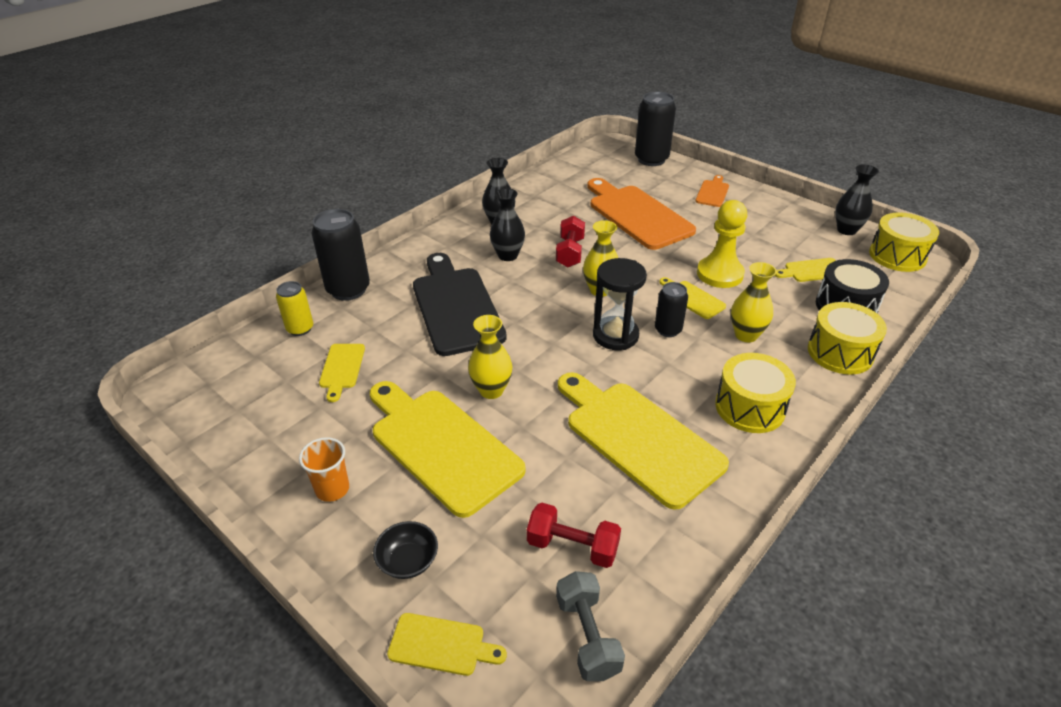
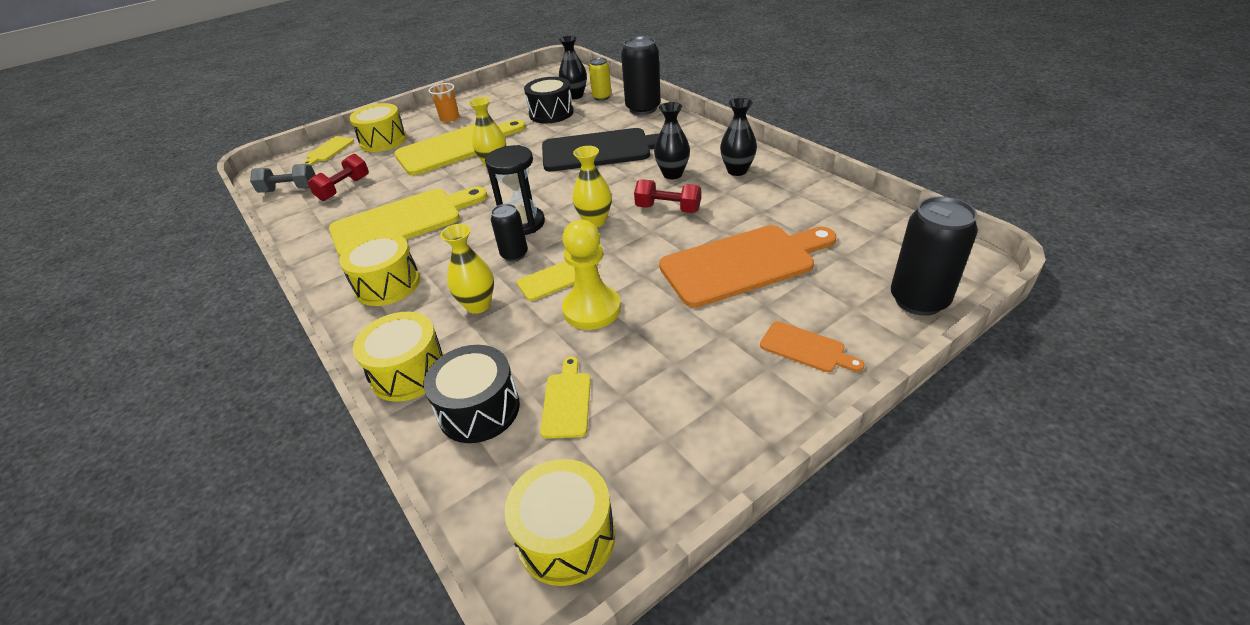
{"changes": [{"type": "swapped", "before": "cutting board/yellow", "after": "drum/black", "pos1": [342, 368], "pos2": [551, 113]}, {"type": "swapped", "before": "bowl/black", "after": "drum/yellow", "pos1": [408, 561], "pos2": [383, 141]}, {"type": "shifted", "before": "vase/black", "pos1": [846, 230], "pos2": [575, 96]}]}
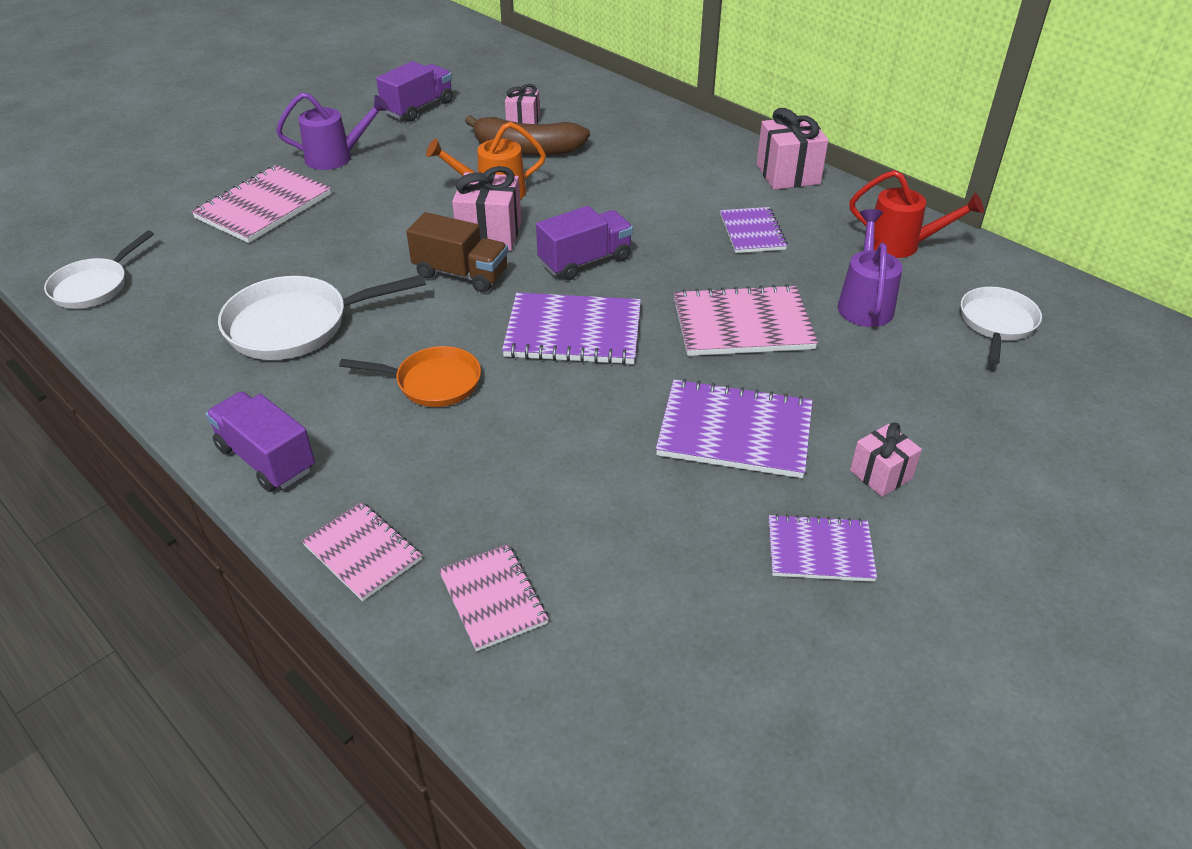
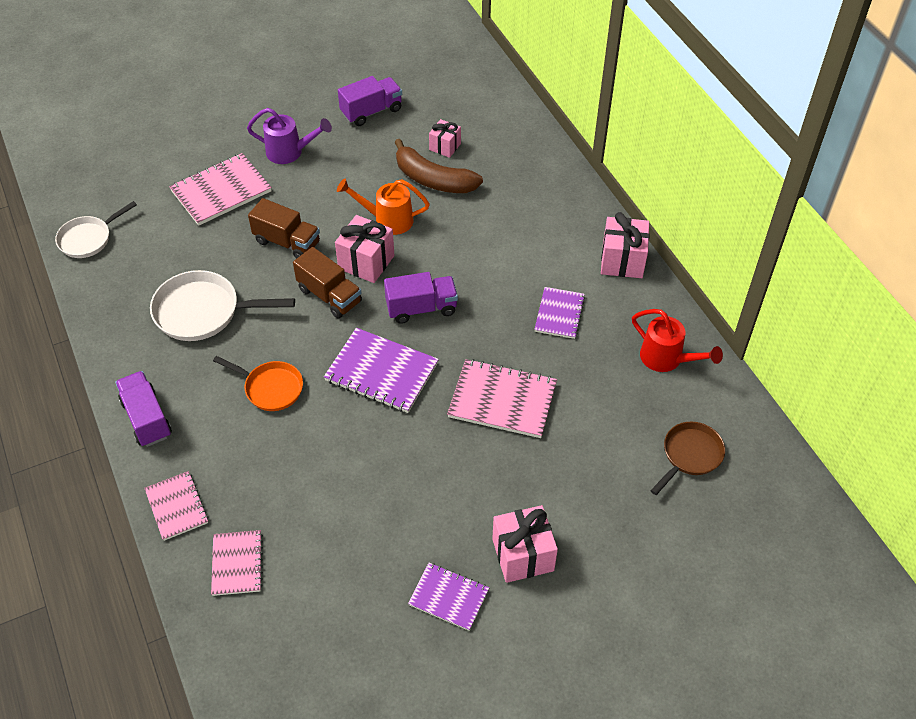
{"changes": [{"type": "gone", "before": "notebook/purple", "pos1": [735, 432]}, {"type": "gone", "before": "watering can/purple", "pos1": [865, 303]}, {"type": "scaled", "before": "gift/pink", "pos1": [881, 474], "pos2": [523, 555], "scale": 1.63}, {"type": "repainted", "before": "pan/white", "after": "pan/brown", "pos1": [996, 323], "pos2": [690, 455]}, {"type": "new", "after": "truck/brown", "pos2": [287, 242]}]}
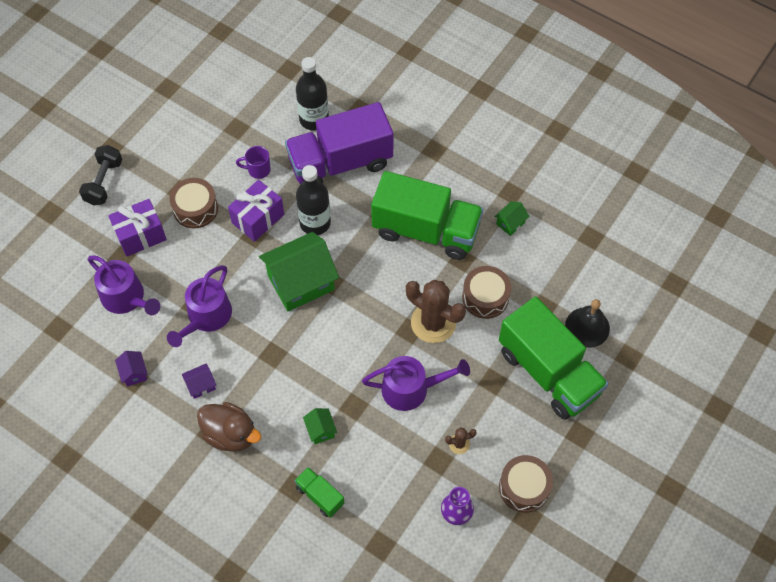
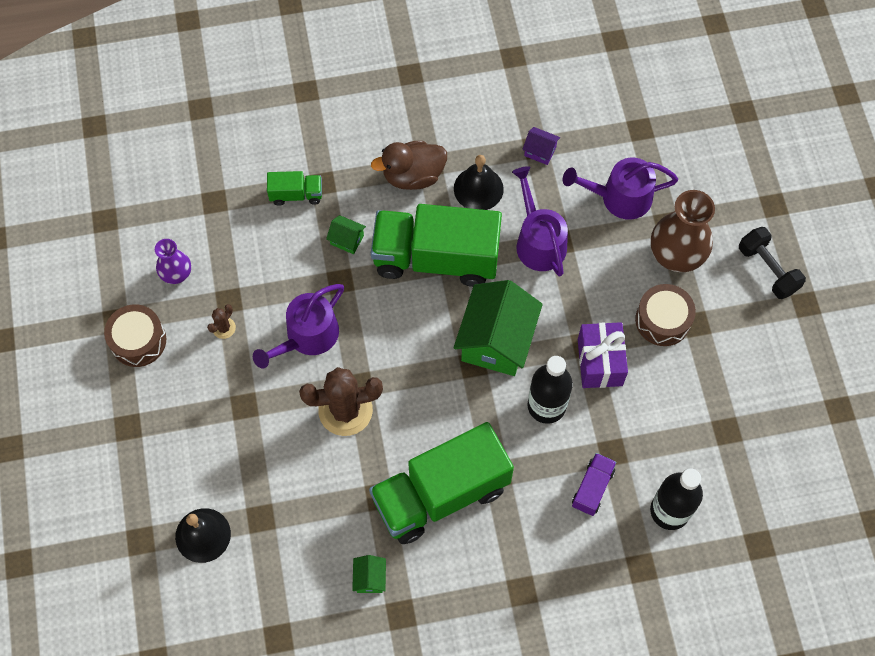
{"changes": [{"type": "swapped", "before": "gift/purple", "after": "vase/brown", "pos1": [140, 235], "pos2": [676, 255]}, {"type": "swapped", "before": "house/purple", "after": "bell/black", "pos1": [201, 385], "pos2": [478, 188]}, {"type": "gone", "before": "mug/purple", "pos1": [258, 170]}, {"type": "scaled", "before": "truck/purple", "pos1": [340, 163], "pos2": [592, 488], "scale": 0.44}, {"type": "gone", "before": "drum/brown", "pos1": [485, 297]}, {"type": "shifted", "before": "truck/green", "pos1": [548, 372], "pos2": [436, 258]}]}
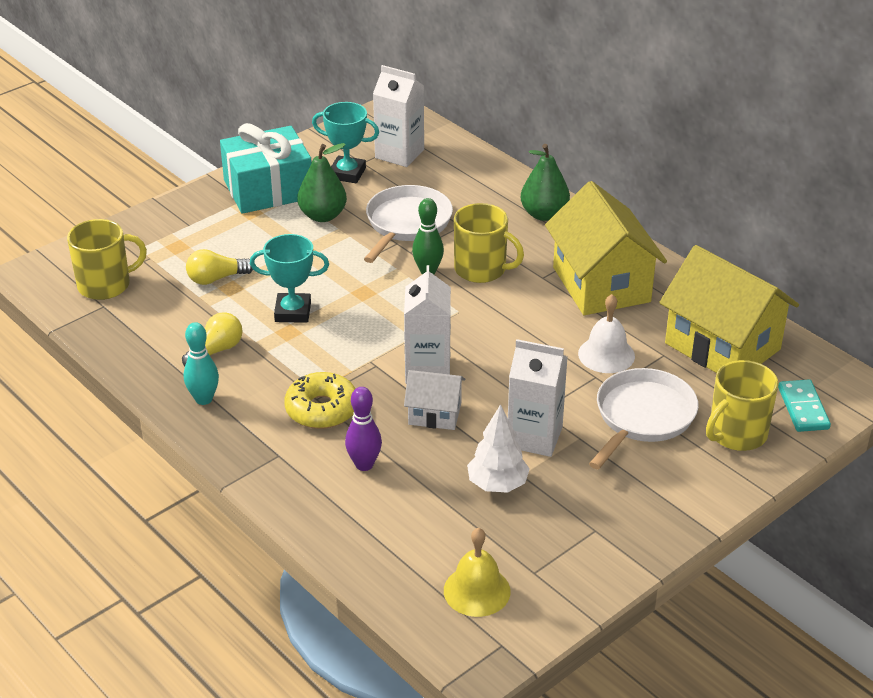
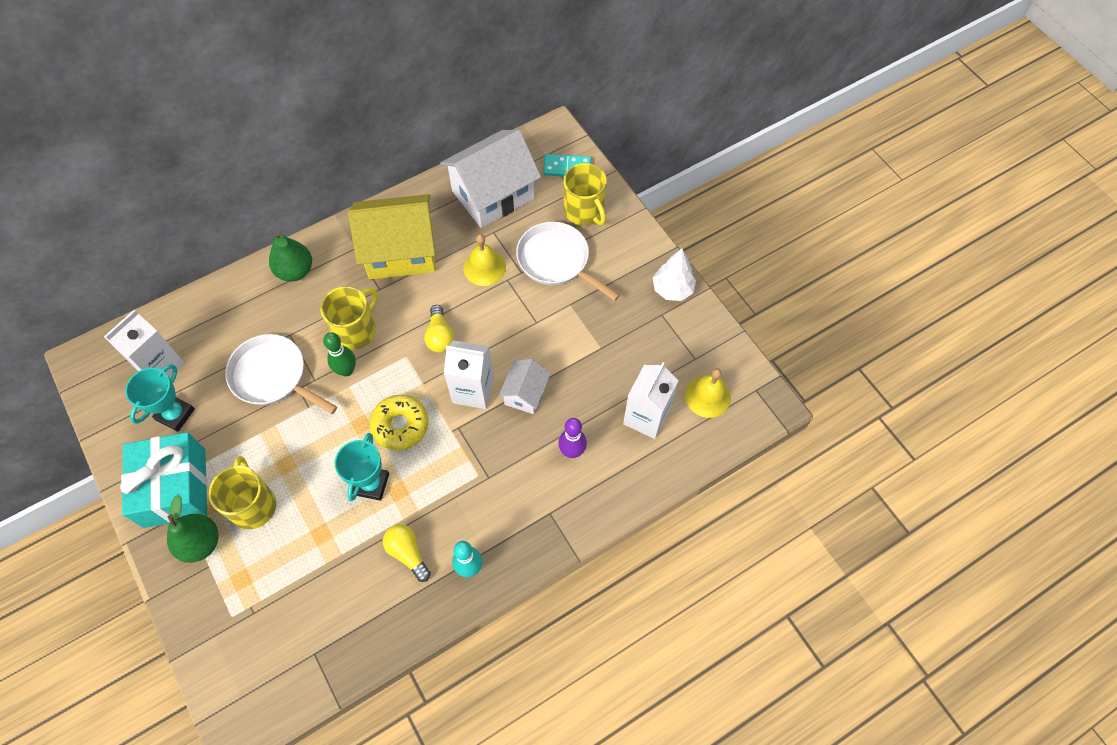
{"changes": [{"type": "shifted", "before": "mug/yellow", "pos1": [105, 285], "pos2": [253, 505]}, {"type": "shifted", "before": "light bulb/yellow", "pos1": [216, 278], "pos2": [440, 336]}, {"type": "shifted", "before": "donut/yellow", "pos1": [322, 409], "pos2": [400, 425]}, {"type": "shifted", "before": "pear/green", "pos1": [323, 215], "pos2": [200, 543]}, {"type": "shifted", "before": "tree/white", "pos1": [497, 484], "pos2": [672, 289]}, {"type": "shifted", "before": "carton/white", "pos1": [534, 437], "pos2": [646, 417]}, {"type": "repainted", "before": "bell/white", "after": "bell/yellow", "pos1": [606, 354], "pos2": [484, 267]}, {"type": "repainted", "before": "house/yellow", "after": "house/white", "pos1": [722, 346], "pos2": [493, 195]}]}
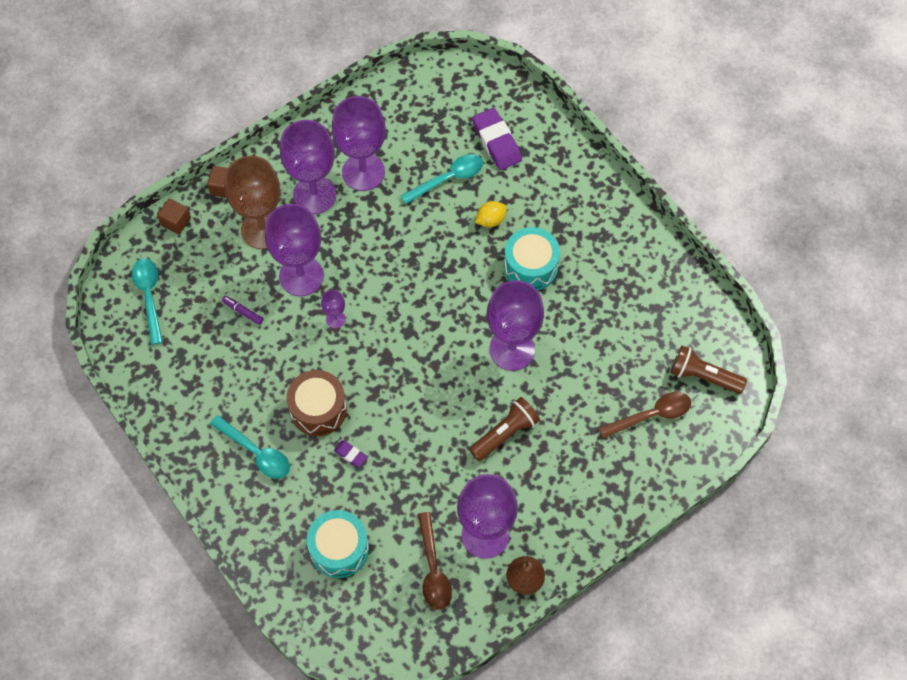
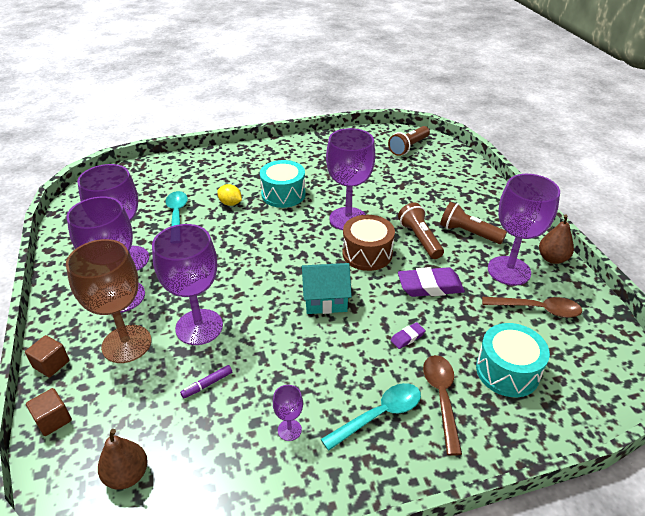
{"changes": [{"type": "swapped", "before": "spoon/turquoise", "after": "pear/brown", "pos1": [149, 296], "pos2": [127, 475]}, {"type": "shifted", "before": "drum/brown", "pos1": [318, 409], "pos2": [367, 253]}, {"type": "shifted", "before": "goblet/purple", "pos1": [335, 319], "pos2": [289, 430]}, {"type": "shifted", "before": "eraser/purple", "pos1": [496, 142], "pos2": [430, 286]}, {"type": "rotated", "before": "lemon/yellow", "pos1": [490, 220], "pos2": [230, 203], "turn": -45}, {"type": "shifted", "before": "spoon/brown", "pos1": [651, 415], "pos2": [441, 398]}, {"type": "new", "after": "house/turquoise", "pos2": [325, 299]}, {"type": "new", "after": "flashlight/brown", "pos2": [468, 233]}]}
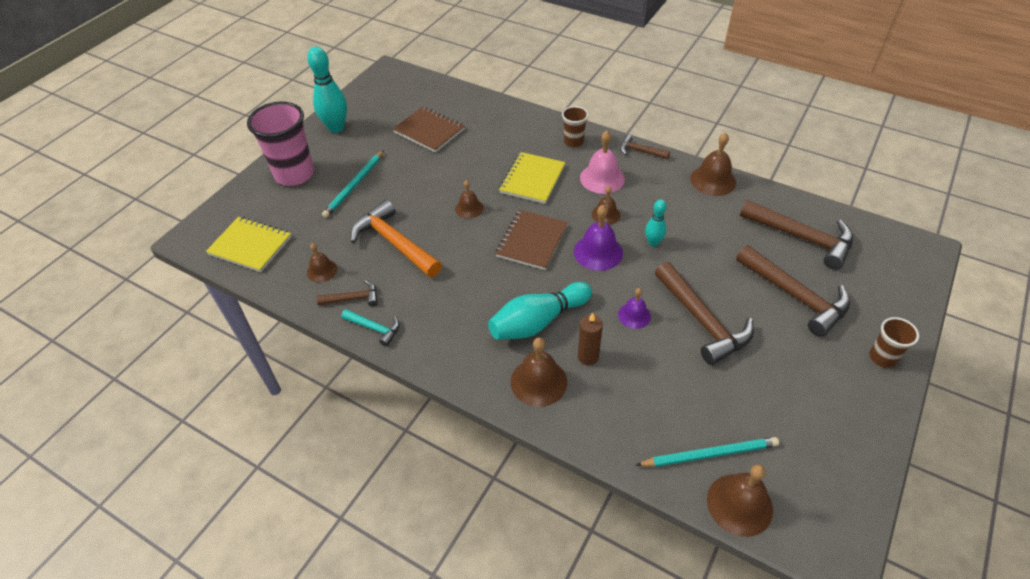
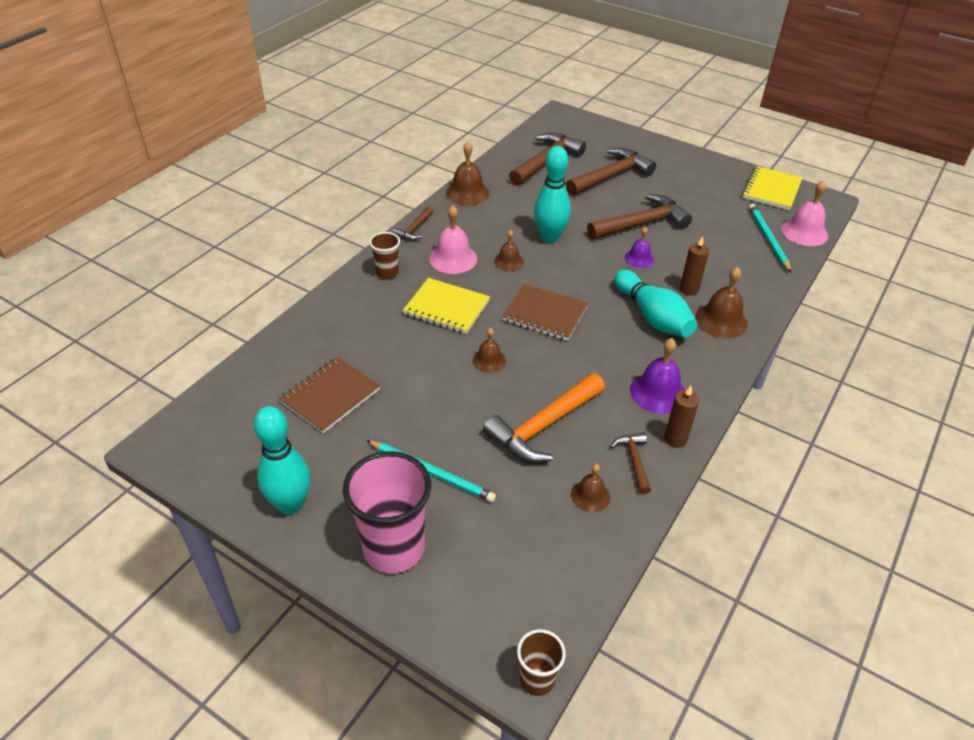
{"changes": [{"type": "shifted", "before": "notebook/yellow", "pos1": [250, 246], "pos2": [771, 190]}, {"type": "swapped", "before": "hammer/turquoise", "after": "candle/brown", "pos1": [374, 328], "pos2": [675, 439]}, {"type": "shifted", "before": "bell/purple", "pos1": [598, 252], "pos2": [658, 392]}, {"type": "scaled", "before": "bowling pin/turquoise", "pos1": [653, 243], "pos2": [549, 237], "scale": 1.84}, {"type": "repainted", "before": "bell/brown", "after": "bell/pink", "pos1": [739, 504], "pos2": [804, 232]}, {"type": "shifted", "before": "cup/brown", "pos1": [882, 357], "pos2": [537, 679]}]}
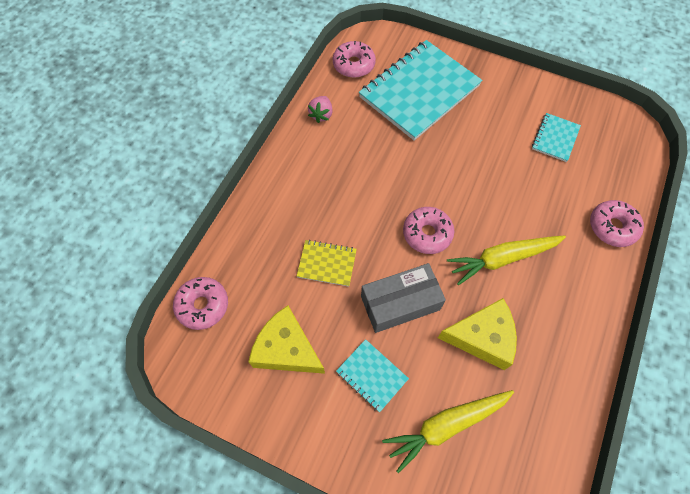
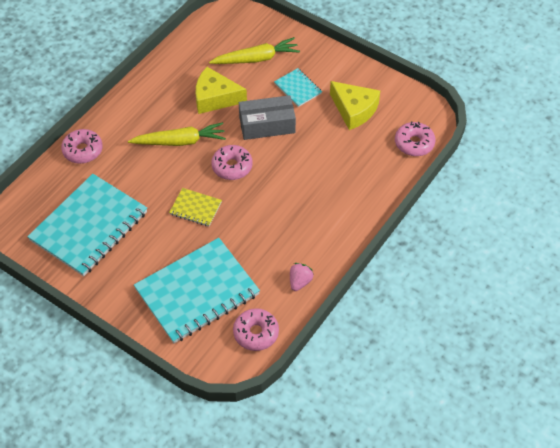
{"changes": [{"type": "shifted", "before": "notebook/yellow", "pos1": [327, 264], "pos2": [195, 208]}, {"type": "scaled", "before": "notebook/turquoise", "pos1": [555, 138], "pos2": [89, 226], "scale": 2.2}]}
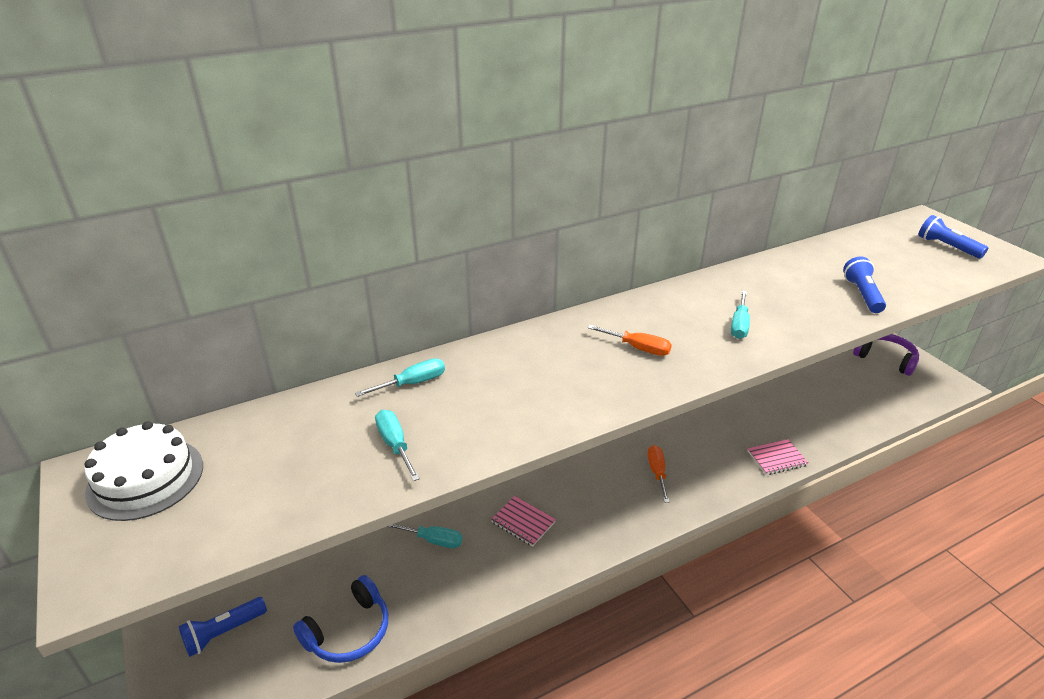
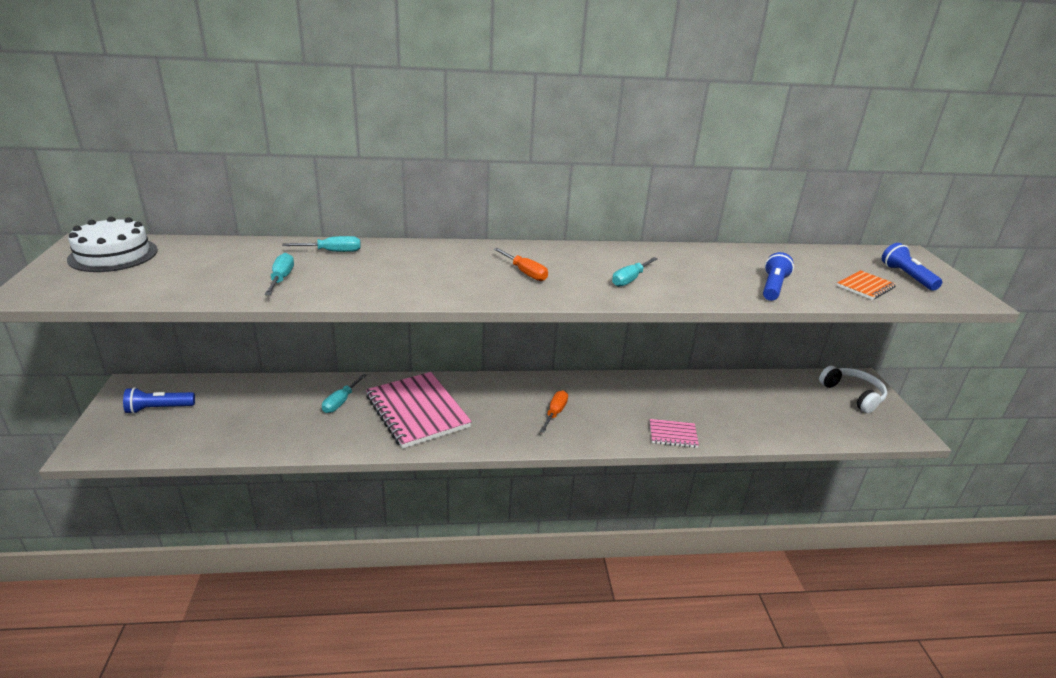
{"changes": [{"type": "gone", "before": "headphones/blue", "pos1": [349, 631]}, {"type": "rotated", "before": "screwdriver/turquoise", "pos1": [433, 540], "pos2": [341, 401], "turn": 75}, {"type": "scaled", "before": "notebook/pink", "pos1": [523, 522], "pos2": [417, 411], "scale": 2.11}, {"type": "repainted", "before": "headphones/purple", "after": "headphones/white", "pos1": [885, 359], "pos2": [853, 395]}, {"type": "new", "after": "notebook/orange", "pos2": [865, 287]}]}
